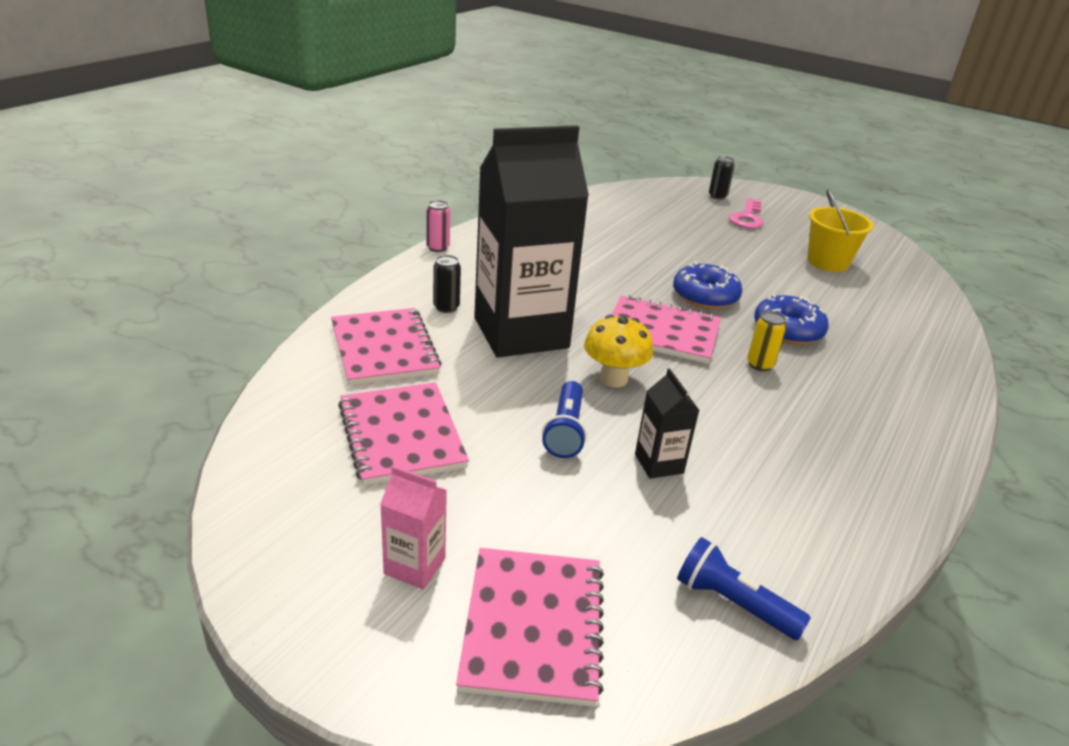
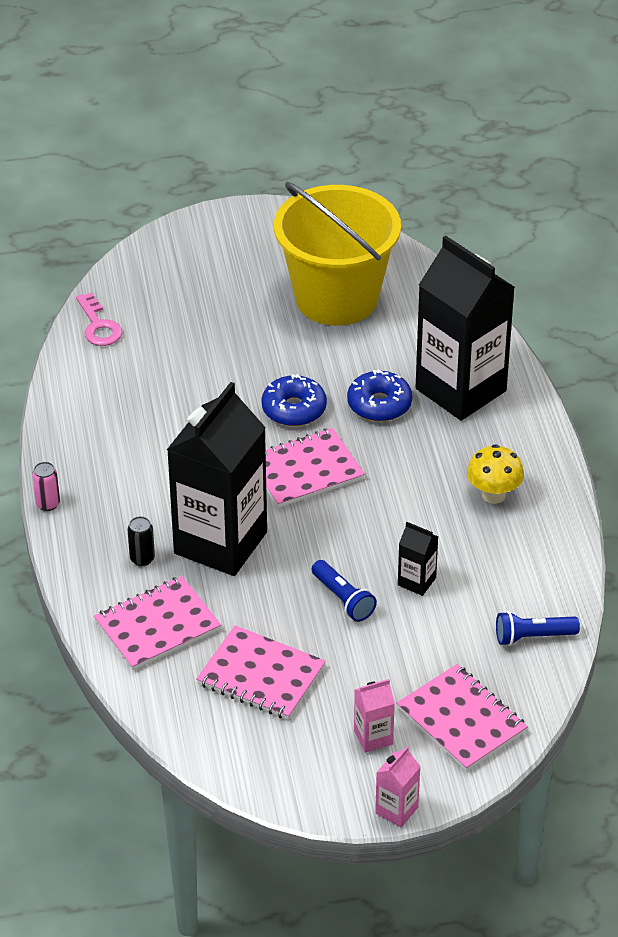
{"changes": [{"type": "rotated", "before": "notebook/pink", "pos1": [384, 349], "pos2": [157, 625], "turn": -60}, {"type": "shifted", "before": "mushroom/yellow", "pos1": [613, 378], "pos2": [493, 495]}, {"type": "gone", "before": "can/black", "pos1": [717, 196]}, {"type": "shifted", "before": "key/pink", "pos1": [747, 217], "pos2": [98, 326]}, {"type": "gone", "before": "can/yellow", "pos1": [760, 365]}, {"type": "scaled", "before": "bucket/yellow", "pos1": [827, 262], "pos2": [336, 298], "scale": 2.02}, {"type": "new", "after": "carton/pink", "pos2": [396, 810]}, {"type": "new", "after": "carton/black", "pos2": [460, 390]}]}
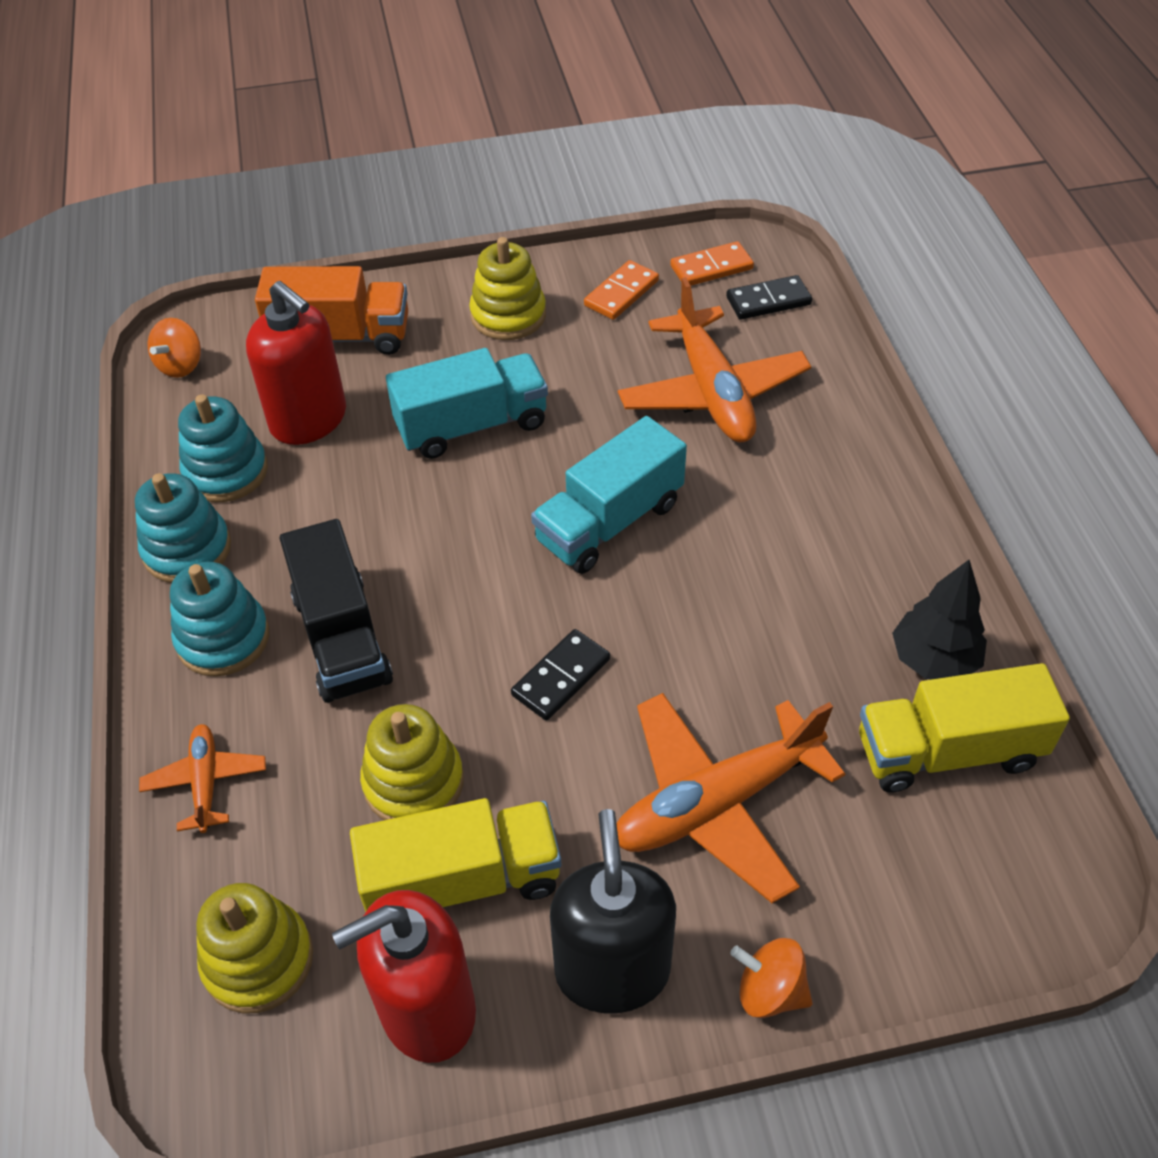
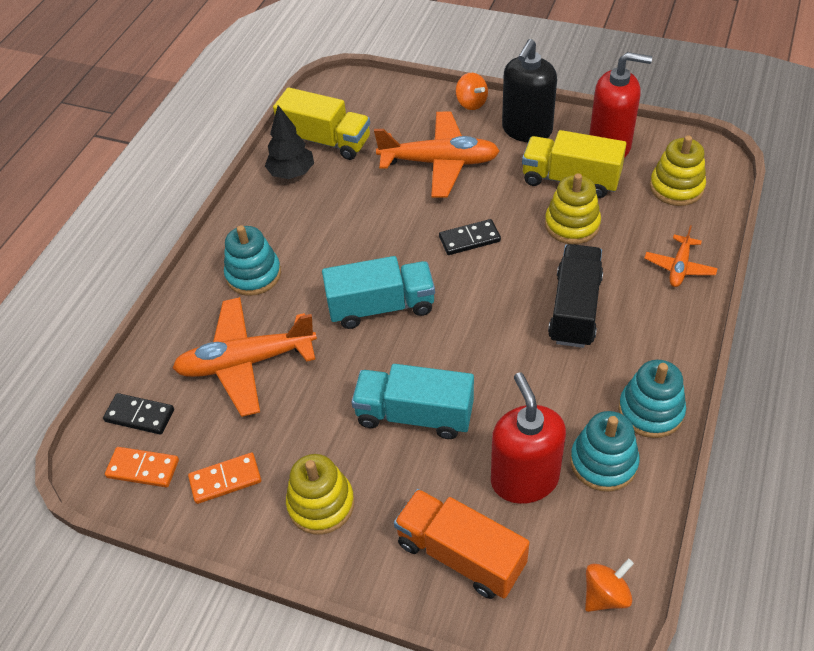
{"changes": [{"type": "shifted", "before": "stacking toy/turquoise", "pos1": [223, 638], "pos2": [253, 274]}, {"type": "rotated", "before": "plane/orange", "pos1": [712, 392], "pos2": [246, 362], "turn": -120}]}
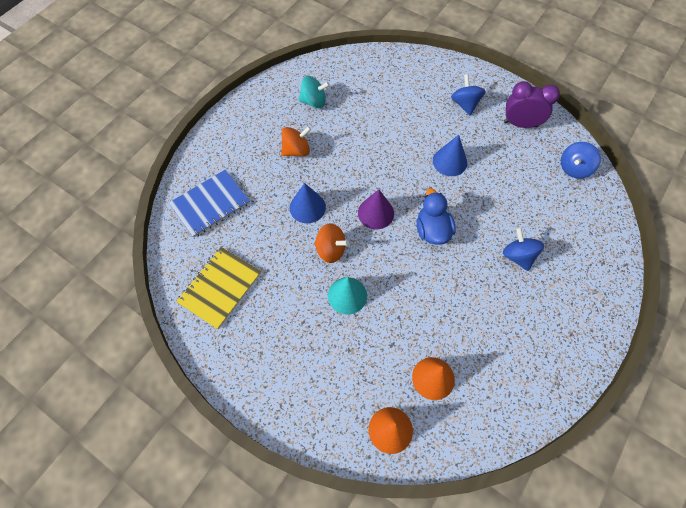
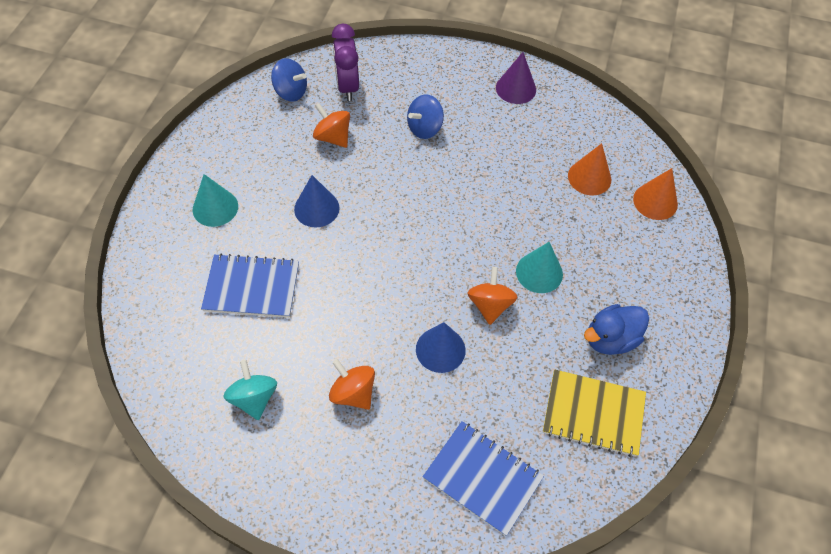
{"changes": [{"type": "shifted", "before": "cone/purple", "pos1": [376, 213], "pos2": [516, 88]}, {"type": "shifted", "before": "duck/blue", "pos1": [432, 230], "pos2": [610, 339]}, {"type": "swapped", "before": "spinning top/blue", "after": "cone/turquoise", "pos1": [465, 104], "pos2": [215, 207]}, {"type": "shifted", "before": "clock/purple", "pos1": [520, 124], "pos2": [347, 86]}, {"type": "new", "after": "notebook/blue", "pos2": [252, 287]}, {"type": "new", "after": "spinning top/orange", "pos2": [333, 137]}]}
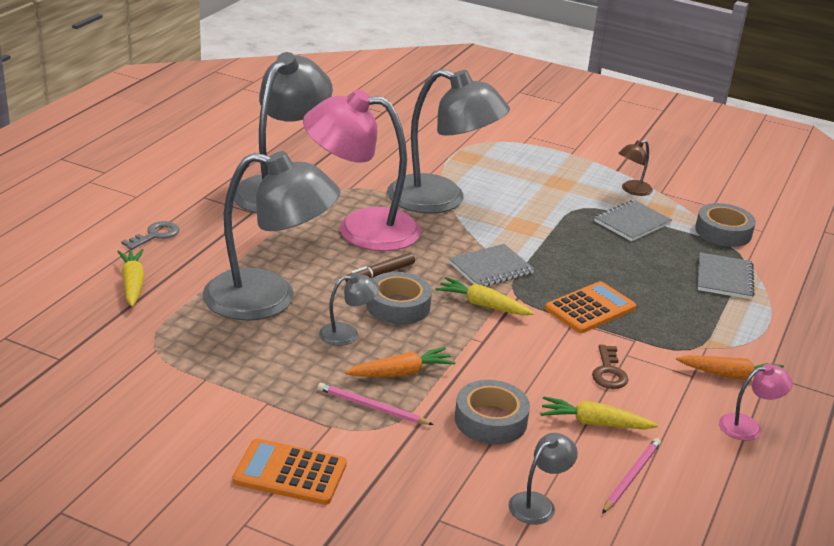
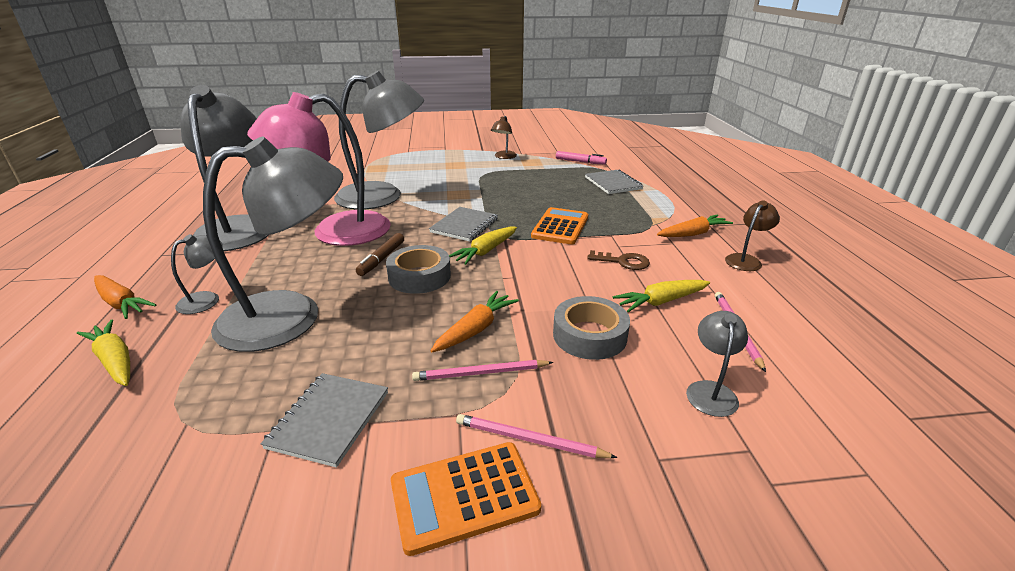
{"changes": [{"type": "swapped", "before": "key/grey", "after": "carrot/orange", "pos1": [155, 235], "pos2": [121, 303]}, {"type": "shifted", "before": "lamp/grey", "pos1": [347, 334], "pos2": [207, 299]}, {"type": "rotated", "before": "carrot/yellow", "pos1": [483, 305], "pos2": [485, 251], "turn": -45}, {"type": "rotated", "before": "key/brown", "pos1": [608, 372], "pos2": [623, 262], "turn": -45}, {"type": "shifted", "before": "notebook/grey", "pos1": [632, 222], "pos2": [329, 419]}, {"type": "swapped", "before": "tape/grey", "after": "marker/pink", "pos1": [723, 232], "pos2": [580, 162]}, {"type": "repainted", "before": "lamp/pink", "after": "lamp/brown", "pos1": [748, 426], "pos2": [746, 260]}, {"type": "new", "after": "pencil/pink", "pos2": [529, 440]}]}
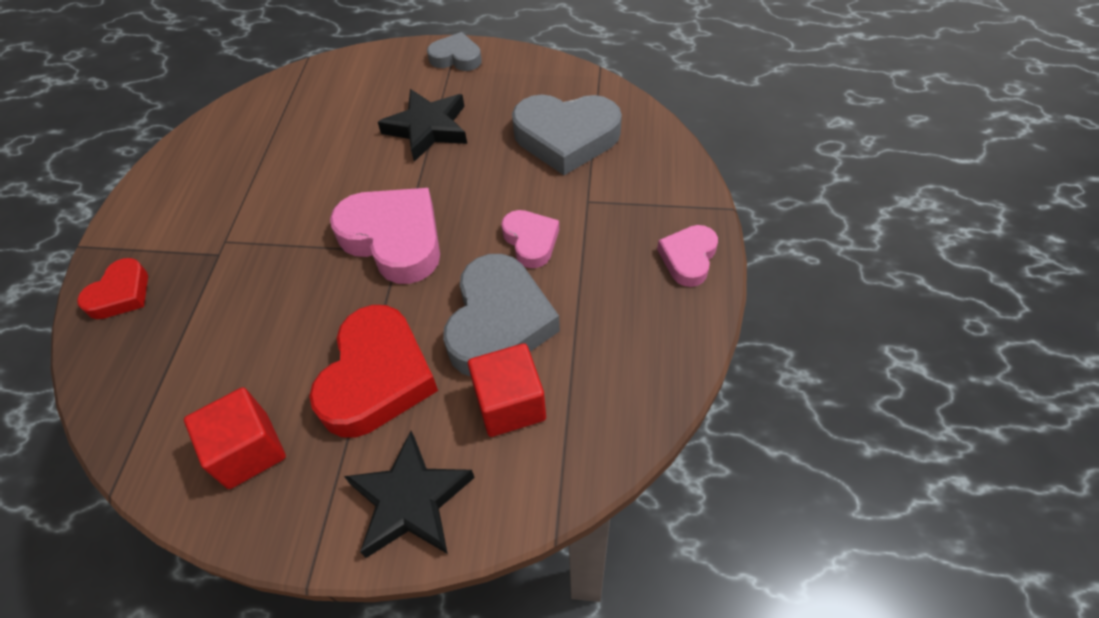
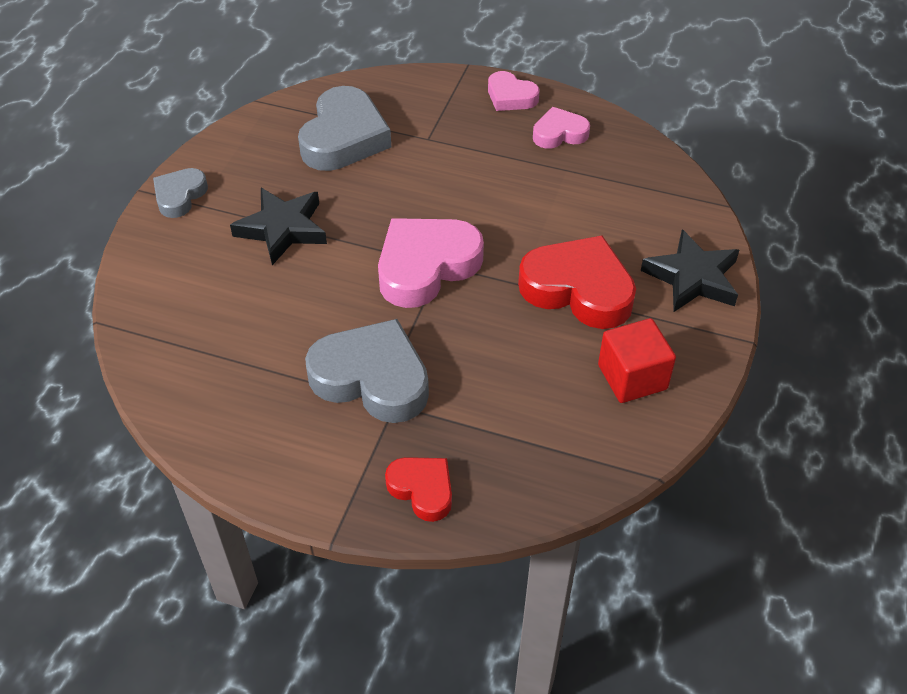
{"changes": [{"type": "shifted", "before": "heart/grey", "pos1": [498, 322], "pos2": [372, 378]}, {"type": "gone", "before": "cube/red", "pos1": [510, 404]}, {"type": "shifted", "before": "heart/pink", "pos1": [531, 241], "pos2": [559, 133]}]}
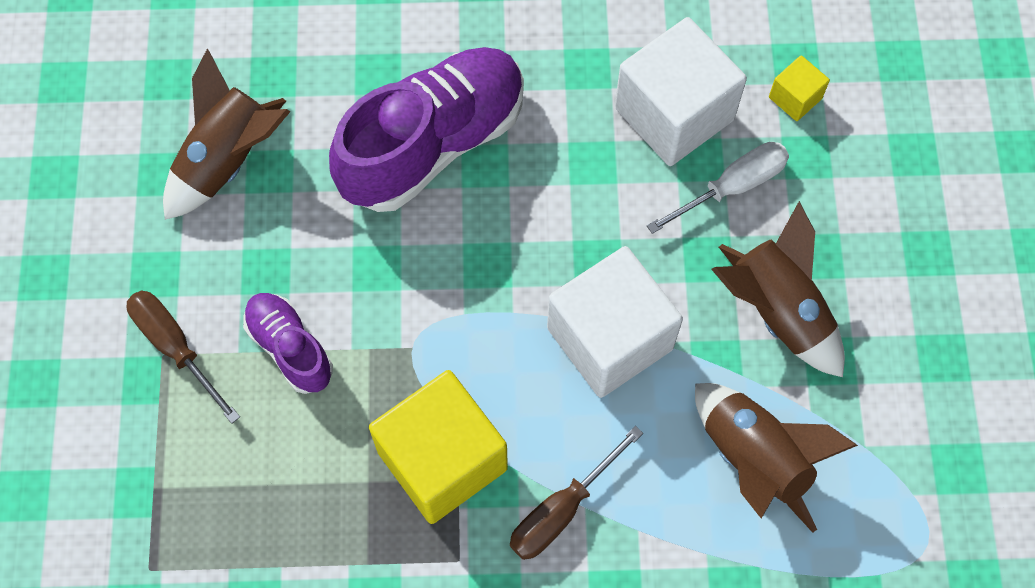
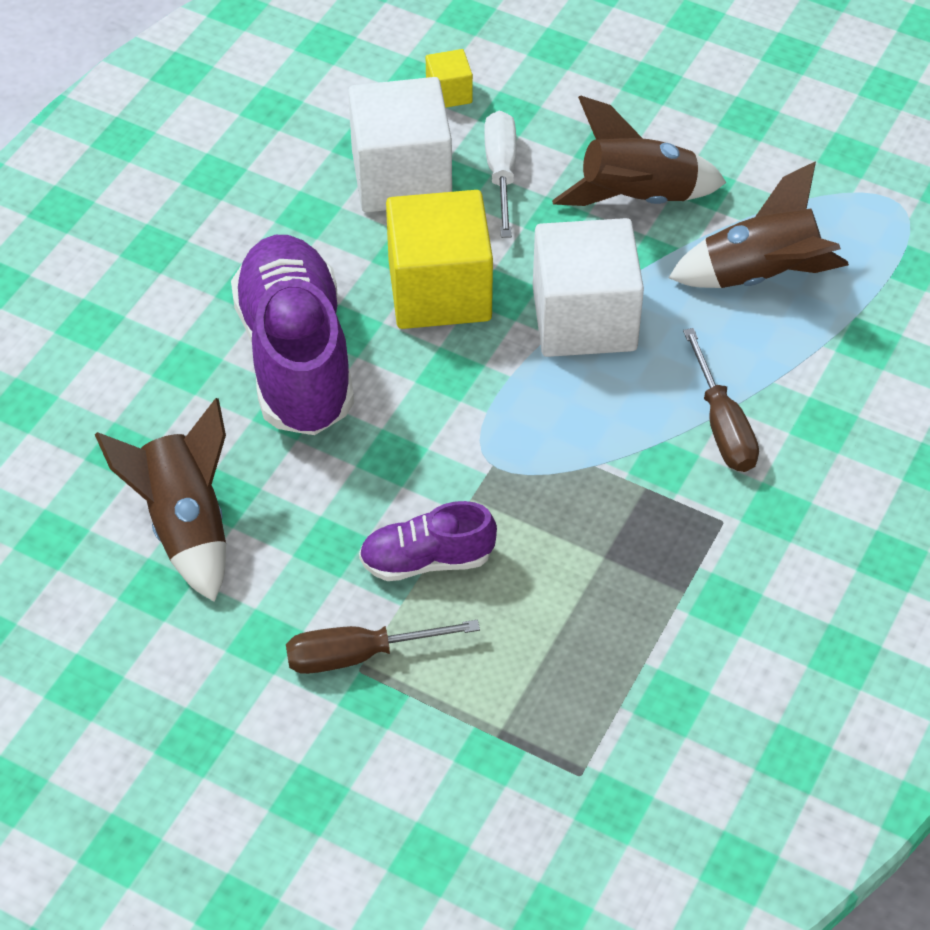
{"changes": [{"type": "shifted", "before": "cube/yellow", "pos1": [442, 460], "pos2": [439, 291]}]}
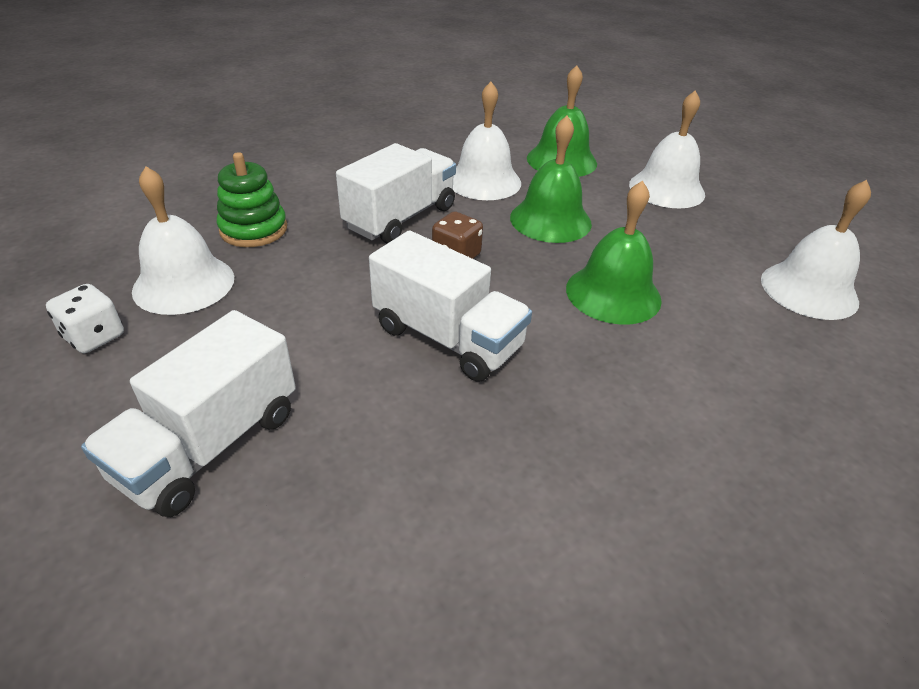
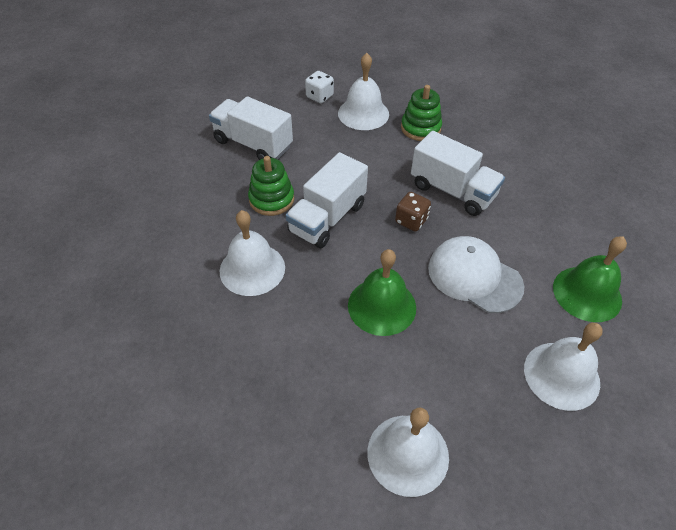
{"changes": [{"type": "shifted", "before": "bell/white", "pos1": [484, 181], "pos2": [252, 269]}, {"type": "swapped", "before": "bell/green", "after": "cap/white", "pos1": [550, 220], "pos2": [474, 276]}, {"type": "new", "after": "stacking toy/green", "pos2": [271, 199]}]}
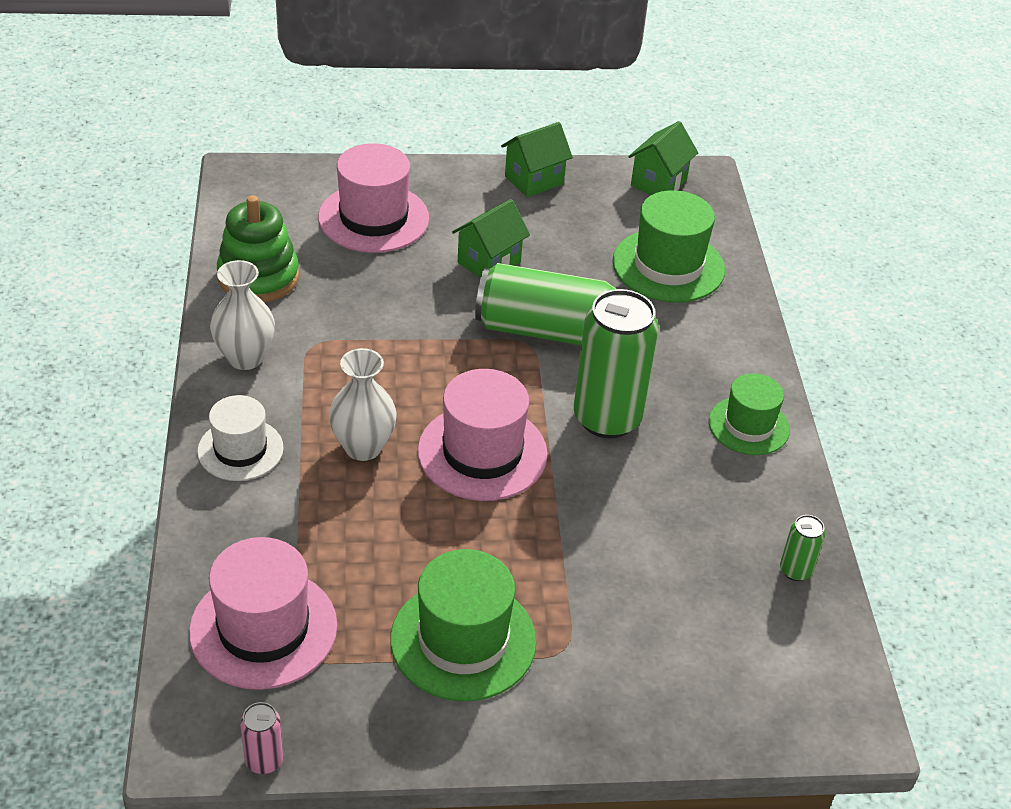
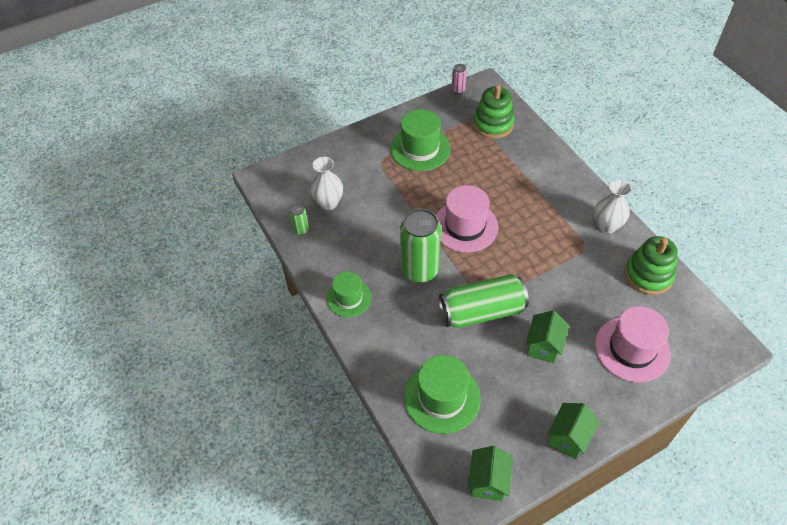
{"changes": [{"type": "swapped", "before": "hat/pink", "after": "stacking toy/green", "pos1": [263, 628], "pos2": [493, 124]}, {"type": "gone", "before": "hat/white", "pos1": [240, 450]}, {"type": "shifted", "before": "vase/white", "pos1": [363, 447], "pos2": [329, 203]}]}
